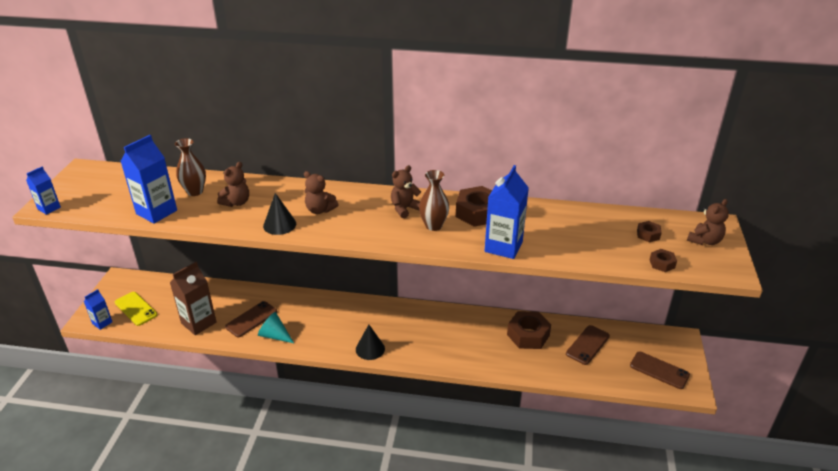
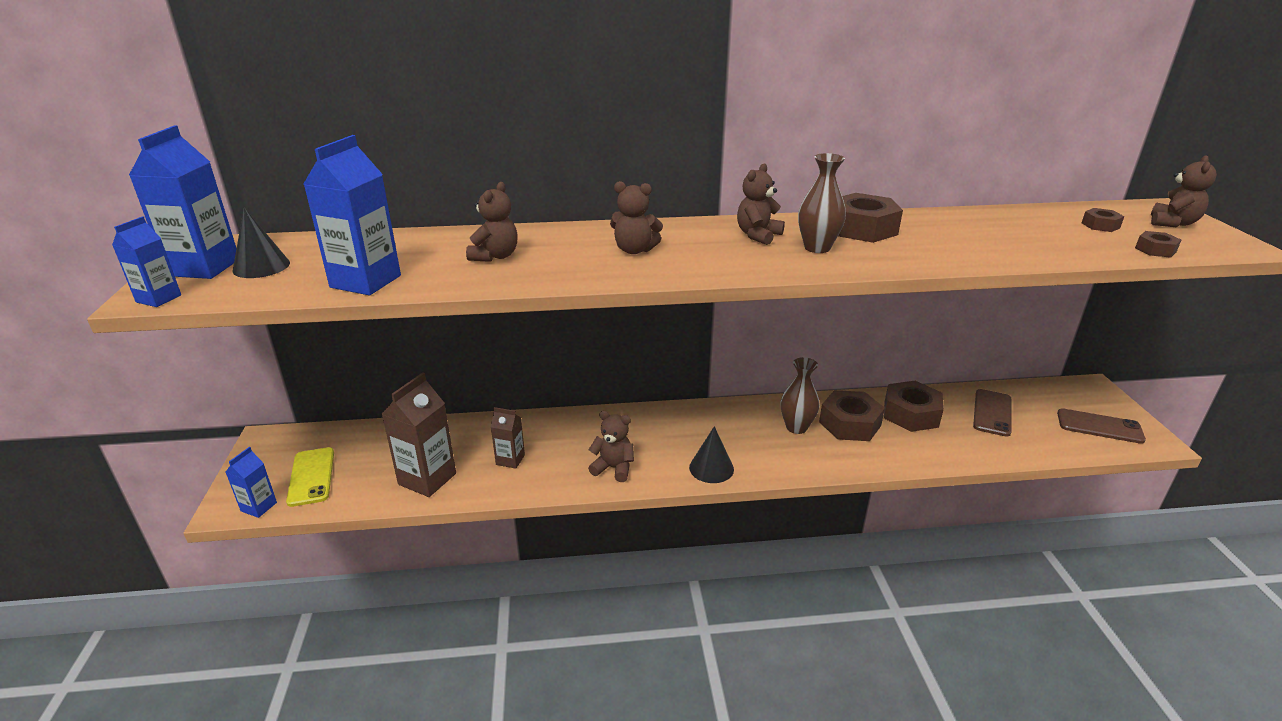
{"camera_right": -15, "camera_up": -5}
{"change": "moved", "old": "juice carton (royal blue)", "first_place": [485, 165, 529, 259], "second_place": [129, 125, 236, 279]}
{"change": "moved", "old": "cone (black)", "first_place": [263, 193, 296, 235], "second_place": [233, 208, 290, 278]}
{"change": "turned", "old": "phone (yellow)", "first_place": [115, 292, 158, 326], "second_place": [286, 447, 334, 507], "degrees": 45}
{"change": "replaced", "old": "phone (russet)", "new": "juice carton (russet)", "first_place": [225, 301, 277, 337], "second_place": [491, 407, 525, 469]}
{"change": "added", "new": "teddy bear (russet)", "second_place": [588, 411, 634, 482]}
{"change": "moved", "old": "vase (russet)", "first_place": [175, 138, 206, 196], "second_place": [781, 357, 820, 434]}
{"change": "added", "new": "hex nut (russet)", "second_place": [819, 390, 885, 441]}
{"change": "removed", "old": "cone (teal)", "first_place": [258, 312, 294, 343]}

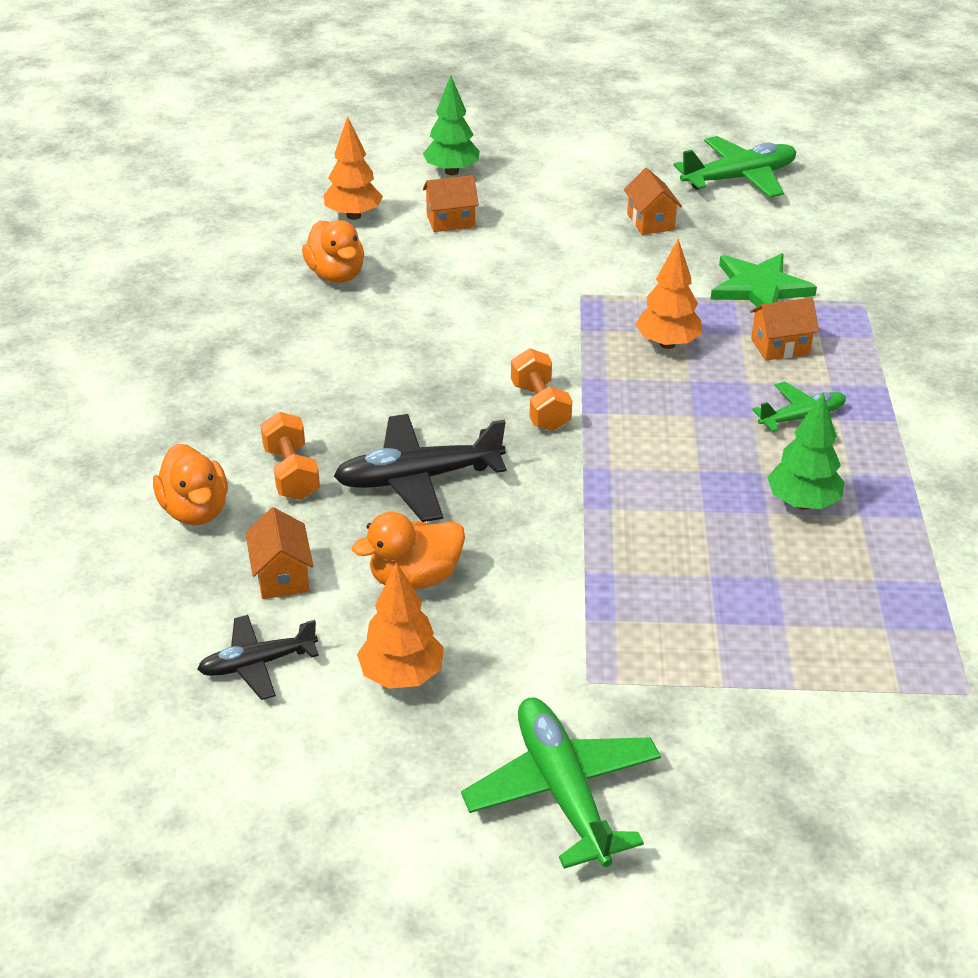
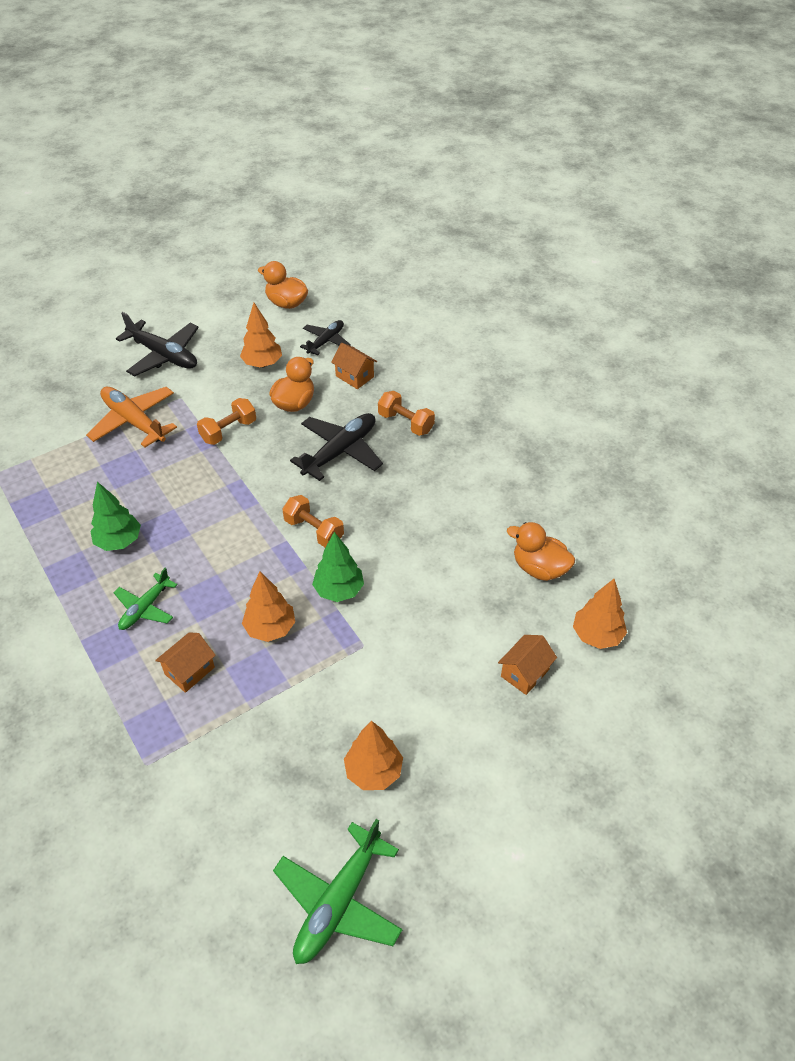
{"camera_right": 145, "camera_up": 10}
{"change": "added", "new": "aeroplane (orange)", "second_place": [86, 387, 177, 448]}
{"change": "recoloured", "old": "aeroplane (emerald)", "new": "aeroplane (black)", "first_place": [461, 697, 661, 869], "second_place": [116, 312, 199, 376]}
{"change": "added", "new": "free weight (orange)", "second_place": [197, 398, 256, 445]}
{"change": "moved", "old": "duck (orange)", "first_place": [153, 444, 228, 526], "second_place": [258, 261, 308, 309]}
{"change": "moved", "old": "toy tree (emerald)", "first_place": [423, 75, 480, 175], "second_place": [312, 532, 364, 602]}
{"change": "replaced", "old": "cottage (orange)", "new": "toy tree (orange)", "first_place": [624, 168, 682, 235], "second_place": [344, 721, 403, 790]}
{"change": "removed", "old": "star (emerald)", "first_place": [710, 253, 817, 307]}

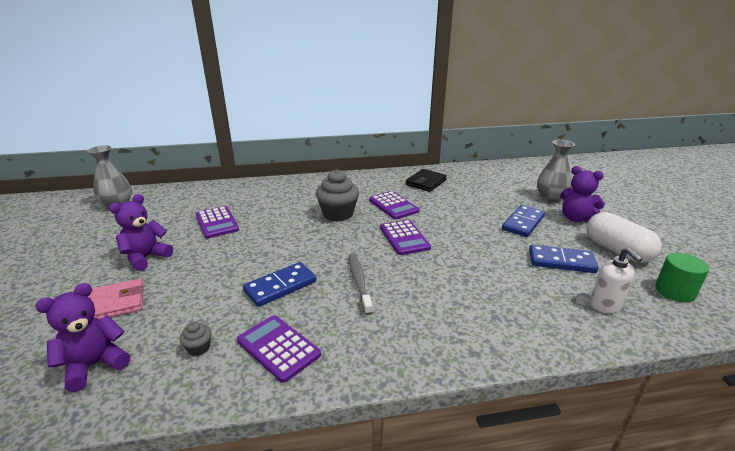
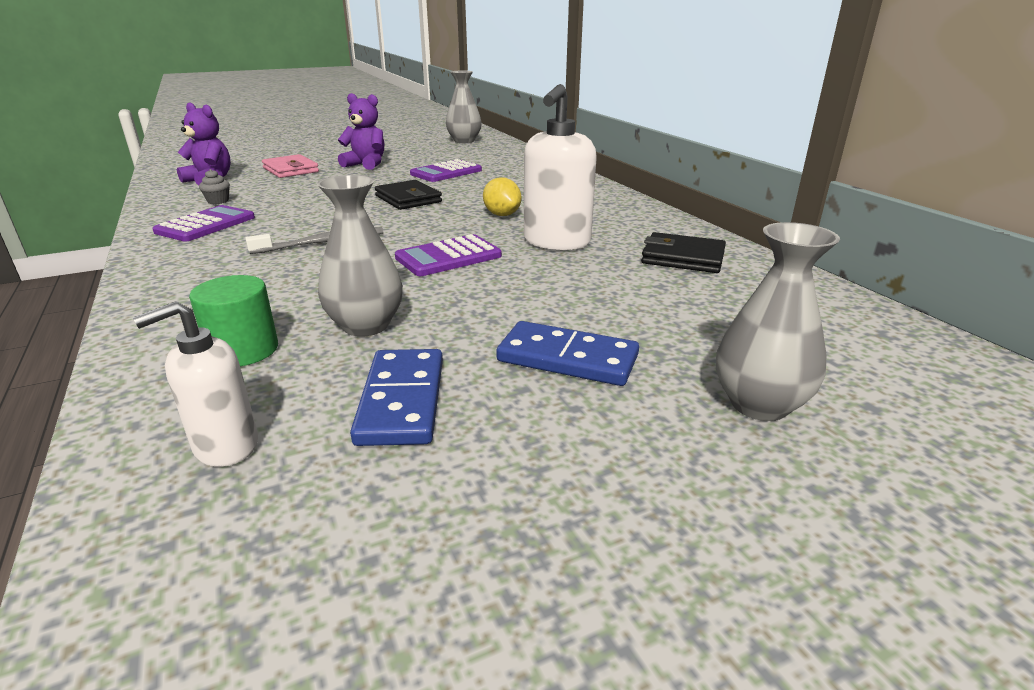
{"camera_right": 75, "camera_up": 0}
{"change": "moved", "old": "solid cylinder (emerald)", "first_place": [655, 253, 709, 303], "second_place": [189, 275, 278, 366]}
{"change": "added", "new": "vase (gray)", "second_place": [317, 175, 403, 337]}
{"change": "added", "new": "wallet (black)", "second_place": [375, 180, 442, 210]}
{"change": "replaced", "old": "muffin (gray)", "new": "toy lemon (yellow)", "first_place": [316, 169, 359, 222], "second_place": [483, 177, 521, 216]}
{"change": "replaced", "old": "pocket calculator (violet)", "new": "pump bottle (white)", "first_place": [369, 191, 419, 219], "second_place": [524, 84, 597, 250]}
{"change": "removed", "old": "domino (royal blue)", "first_place": [243, 262, 317, 307]}
{"change": "removed", "old": "teddy bear (violet)", "first_place": [560, 166, 605, 222]}
{"change": "removed", "old": "capsule (white)", "first_place": [586, 212, 662, 263]}

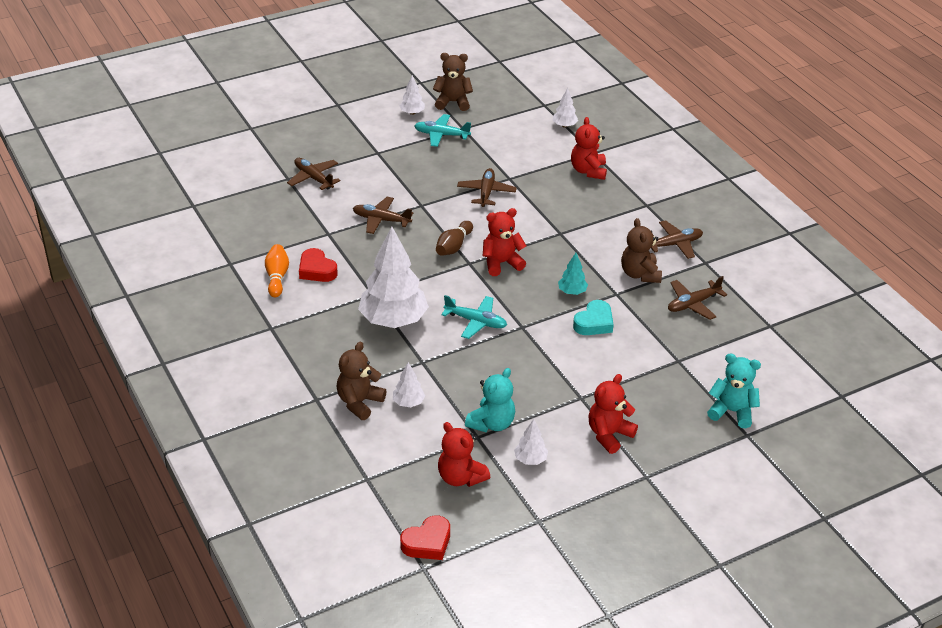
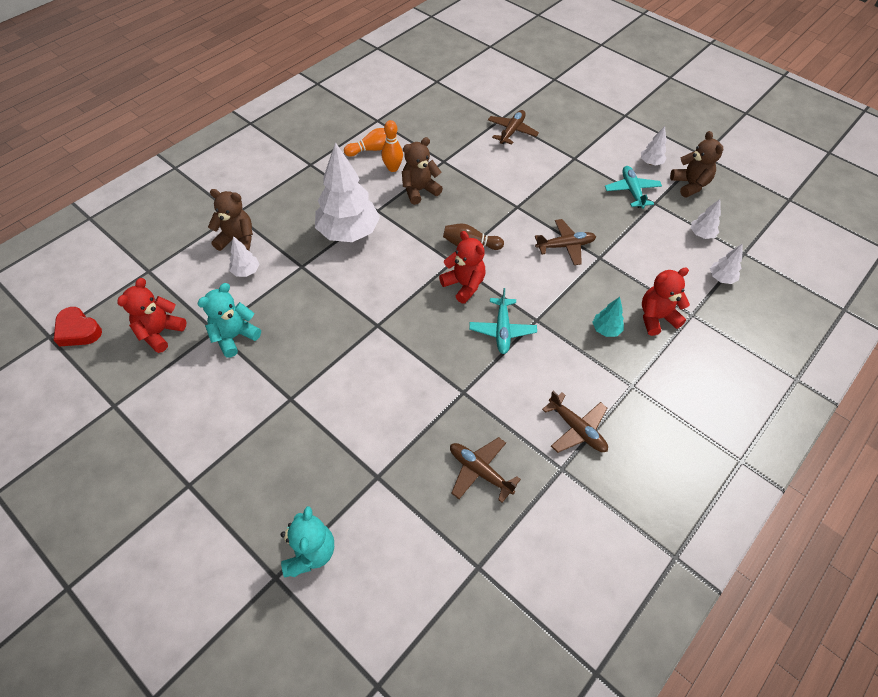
{"camera_right": 70, "camera_up": 15}
{"change": "turned", "old": "teddy bear (teal)", "first_place": [465, 368, 515, 432], "second_place": [197, 283, 261, 358], "degrees": 120}
{"change": "replaced", "old": "heart (scarlet)", "new": "skittle (orange)", "first_place": [299, 248, 338, 282], "second_place": [381, 120, 403, 172]}
{"change": "moved", "old": "teddy bear (russet)", "first_place": [621, 218, 662, 283], "second_place": [402, 137, 443, 205]}
{"change": "moved", "old": "aeroplane (teal)", "first_place": [441, 295, 507, 339], "second_place": [469, 288, 537, 354]}
{"change": "moved", "old": "toy tree (teal)", "first_place": [558, 253, 588, 295], "second_place": [592, 297, 624, 337]}
{"change": "moved", "old": "toy tree (white)", "first_place": [514, 419, 548, 465], "second_place": [691, 199, 721, 239]}
{"change": "removed", "old": "aeroplane (russet)", "first_place": [353, 197, 413, 234]}
{"change": "removed", "old": "heart (teal)", "first_place": [573, 300, 614, 335]}
{"change": "removed", "old": "teddy bear (scarlet)", "first_place": [588, 374, 638, 454]}

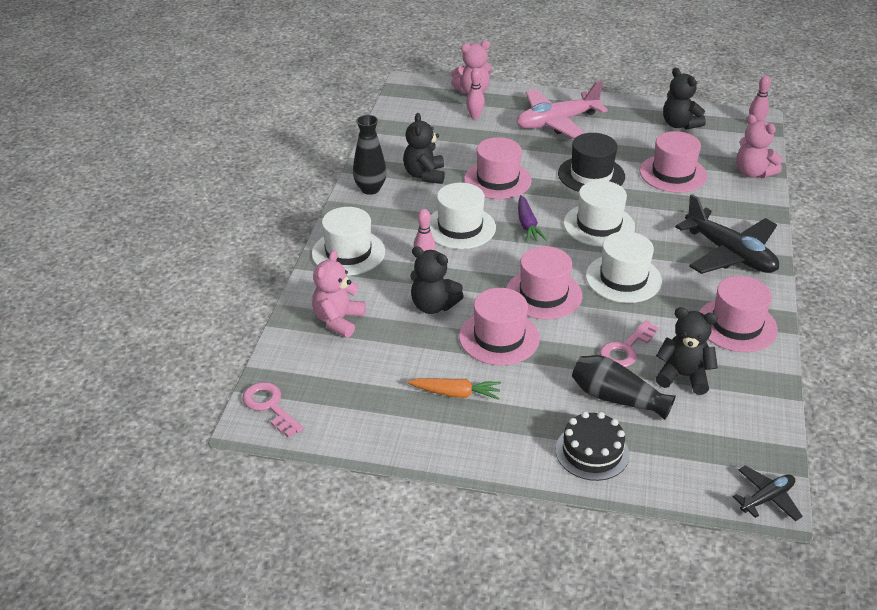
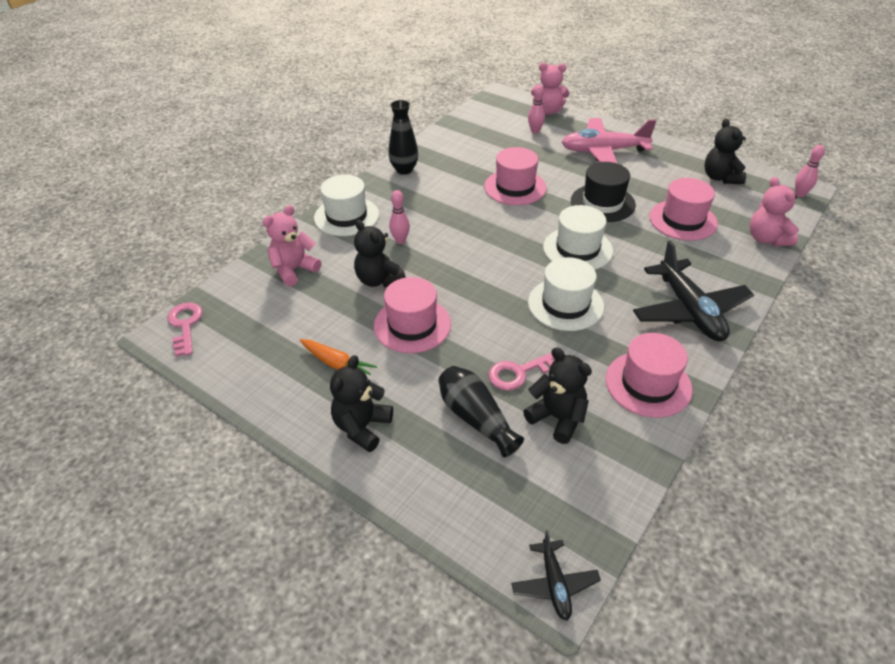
{"camera_right": 25, "camera_up": 5}
{"change": "moved", "old": "teddy bear (black)", "first_place": [403, 113, 445, 184], "second_place": [330, 355, 393, 452]}
{"change": "turned", "old": "aeroplane (black)", "first_place": [733, 466, 803, 521], "second_place": [511, 530, 601, 621], "degrees": 90}
{"change": "removed", "old": "hat (white)", "first_place": [429, 183, 496, 249]}
{"change": "removed", "old": "hat (pink)", "first_place": [506, 246, 582, 320]}
{"change": "removed", "old": "root vegetable (violet)", "first_place": [518, 195, 547, 242]}
{"change": "removed", "old": "layer cake (black)", "first_place": [556, 412, 630, 481]}

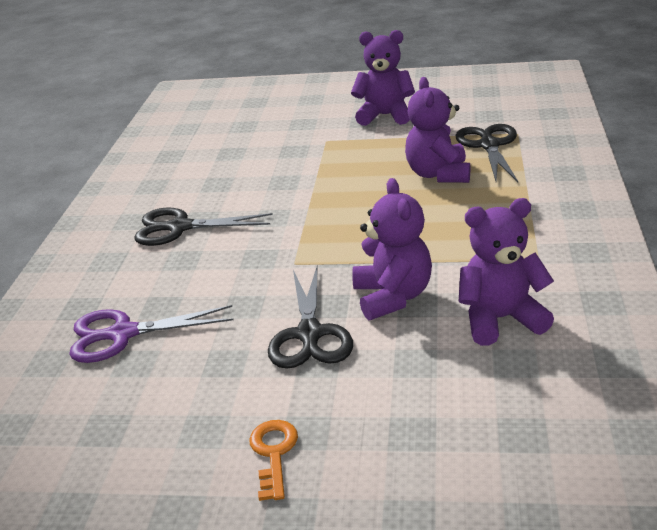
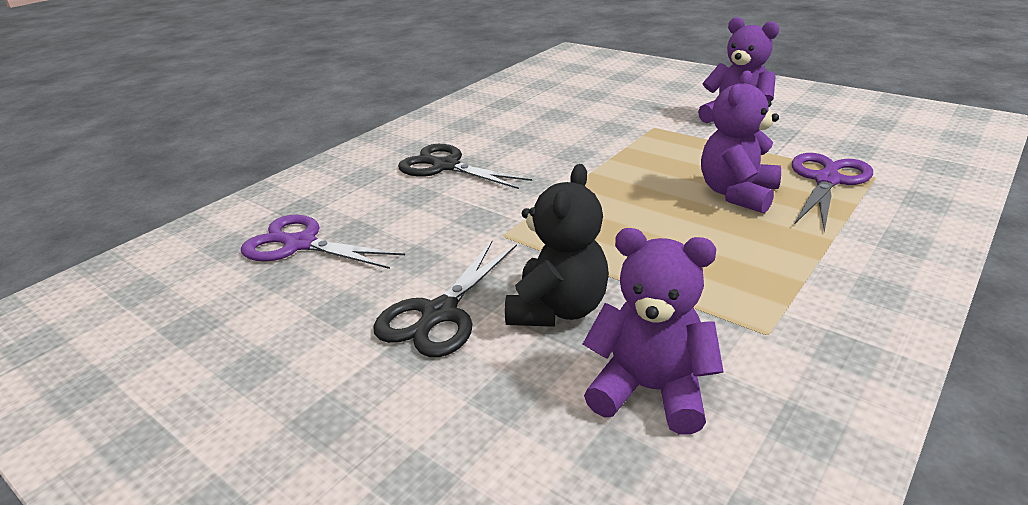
{"camera_right": 30, "camera_up": 0}
{"change": "recoloured", "old": "teddy bear (violet)", "new": "teddy bear (black)", "first_place": [352, 178, 432, 320], "second_place": [505, 164, 609, 327]}
{"change": "recoloured", "old": "scissors (black)", "new": "scissors (violet)", "first_place": [455, 124, 518, 182], "second_place": [792, 153, 873, 232]}
{"change": "removed", "old": "latchkey (orange)", "first_place": [249, 420, 298, 501]}

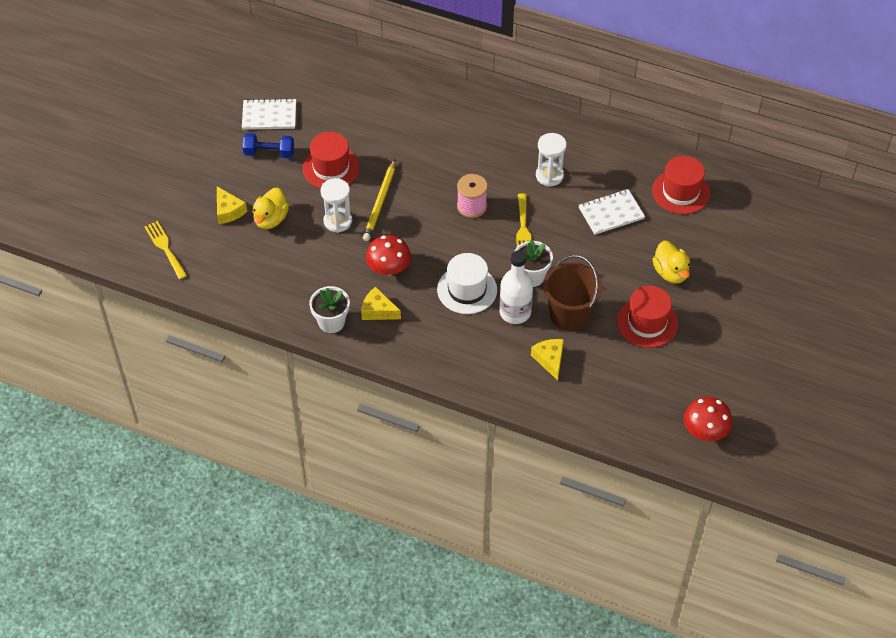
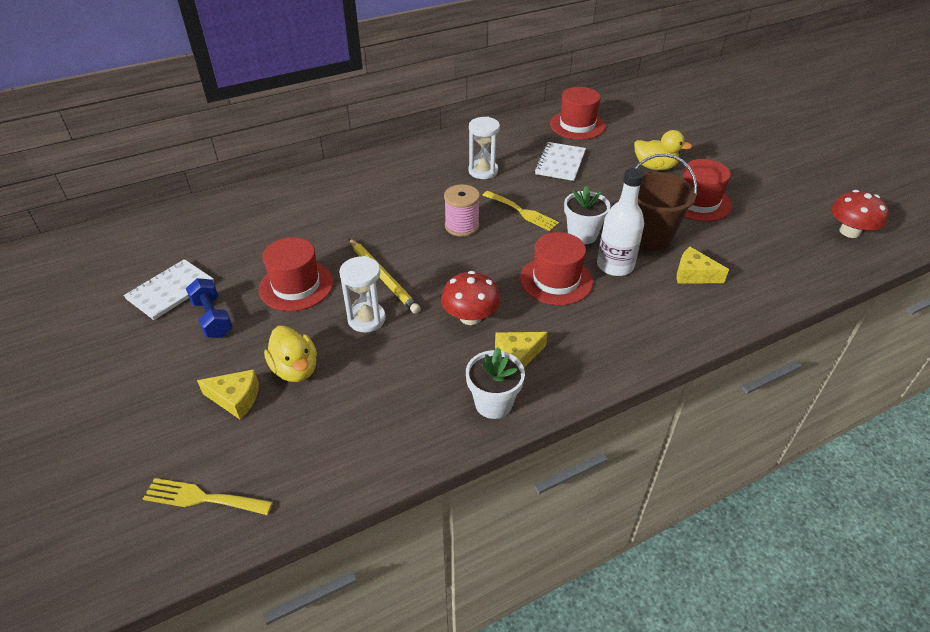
{"camera_right": -50, "camera_up": -10}
{"change": "turned", "old": "free weight (royal blue)", "first_place": [242, 133, 294, 158], "second_place": [186, 278, 233, 338], "degrees": -75}
{"change": "recoloured", "old": "hat (white)", "new": "hat (scarlet)", "first_place": [437, 253, 497, 314], "second_place": [520, 232, 593, 305]}

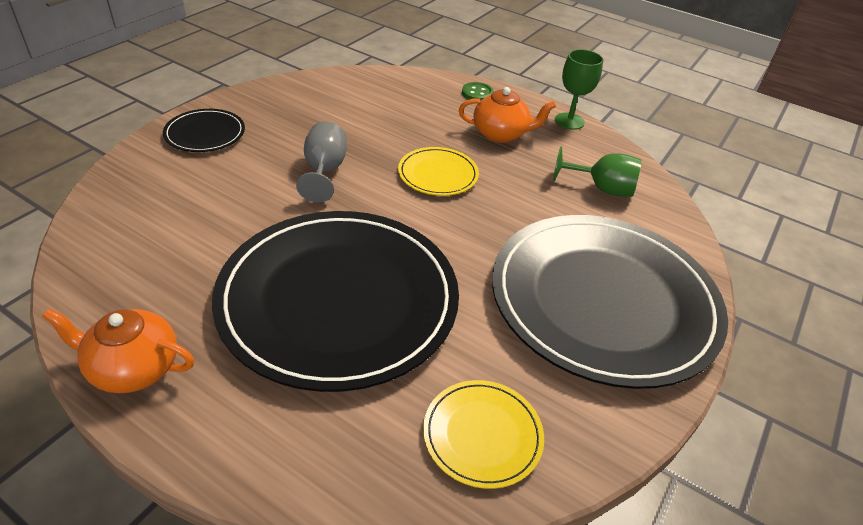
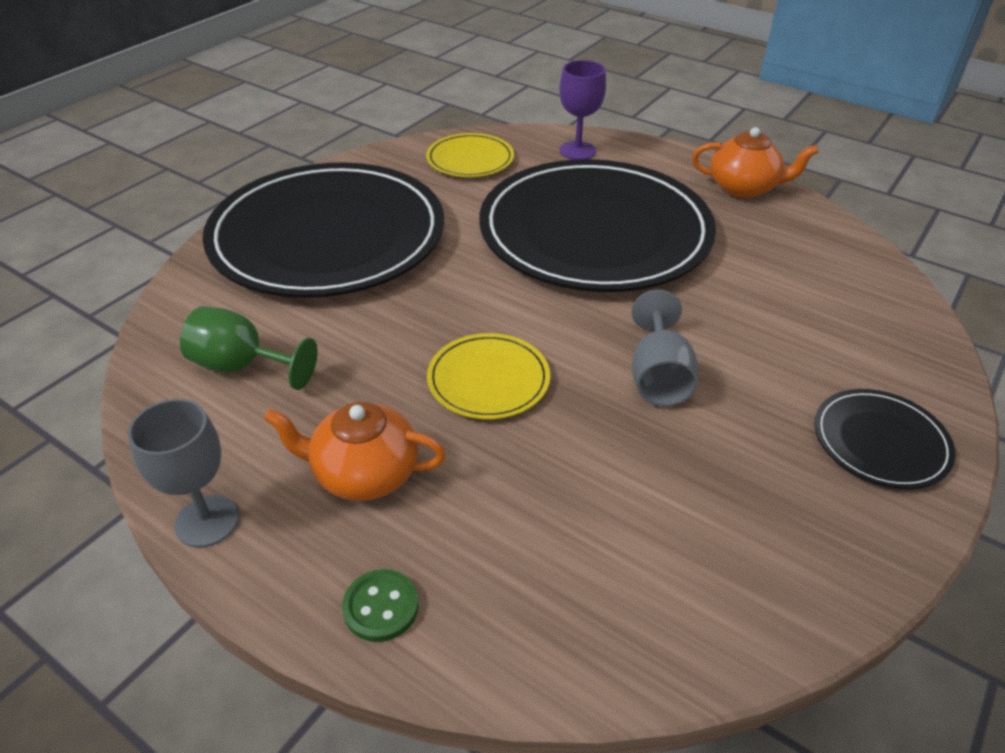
{"camera_right": -175, "camera_up": 0}
{"change": "recoloured", "old": "chalice (emerald)", "new": "chalice (gray)", "first_place": [555, 49, 603, 130], "second_place": [128, 399, 239, 547]}
{"change": "added", "new": "chalice (violet)", "second_place": [560, 60, 606, 160]}

